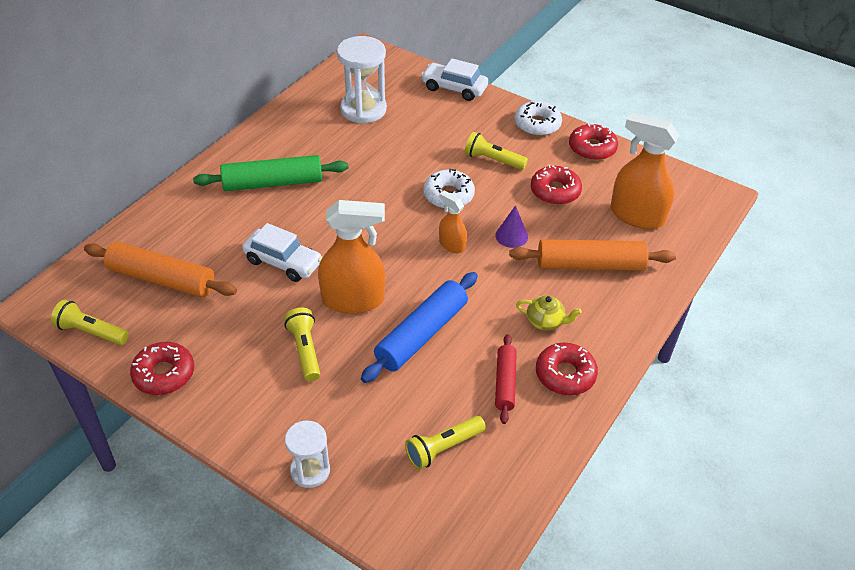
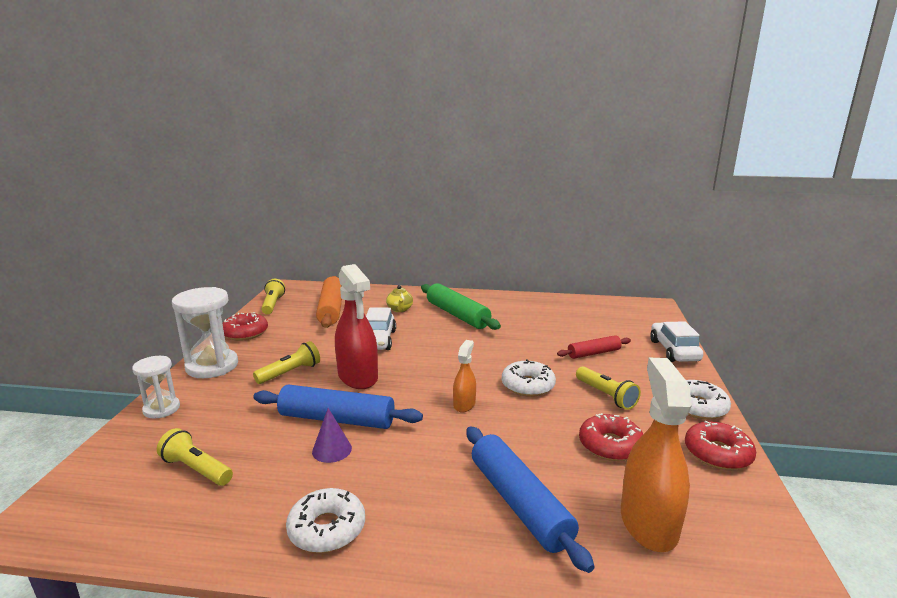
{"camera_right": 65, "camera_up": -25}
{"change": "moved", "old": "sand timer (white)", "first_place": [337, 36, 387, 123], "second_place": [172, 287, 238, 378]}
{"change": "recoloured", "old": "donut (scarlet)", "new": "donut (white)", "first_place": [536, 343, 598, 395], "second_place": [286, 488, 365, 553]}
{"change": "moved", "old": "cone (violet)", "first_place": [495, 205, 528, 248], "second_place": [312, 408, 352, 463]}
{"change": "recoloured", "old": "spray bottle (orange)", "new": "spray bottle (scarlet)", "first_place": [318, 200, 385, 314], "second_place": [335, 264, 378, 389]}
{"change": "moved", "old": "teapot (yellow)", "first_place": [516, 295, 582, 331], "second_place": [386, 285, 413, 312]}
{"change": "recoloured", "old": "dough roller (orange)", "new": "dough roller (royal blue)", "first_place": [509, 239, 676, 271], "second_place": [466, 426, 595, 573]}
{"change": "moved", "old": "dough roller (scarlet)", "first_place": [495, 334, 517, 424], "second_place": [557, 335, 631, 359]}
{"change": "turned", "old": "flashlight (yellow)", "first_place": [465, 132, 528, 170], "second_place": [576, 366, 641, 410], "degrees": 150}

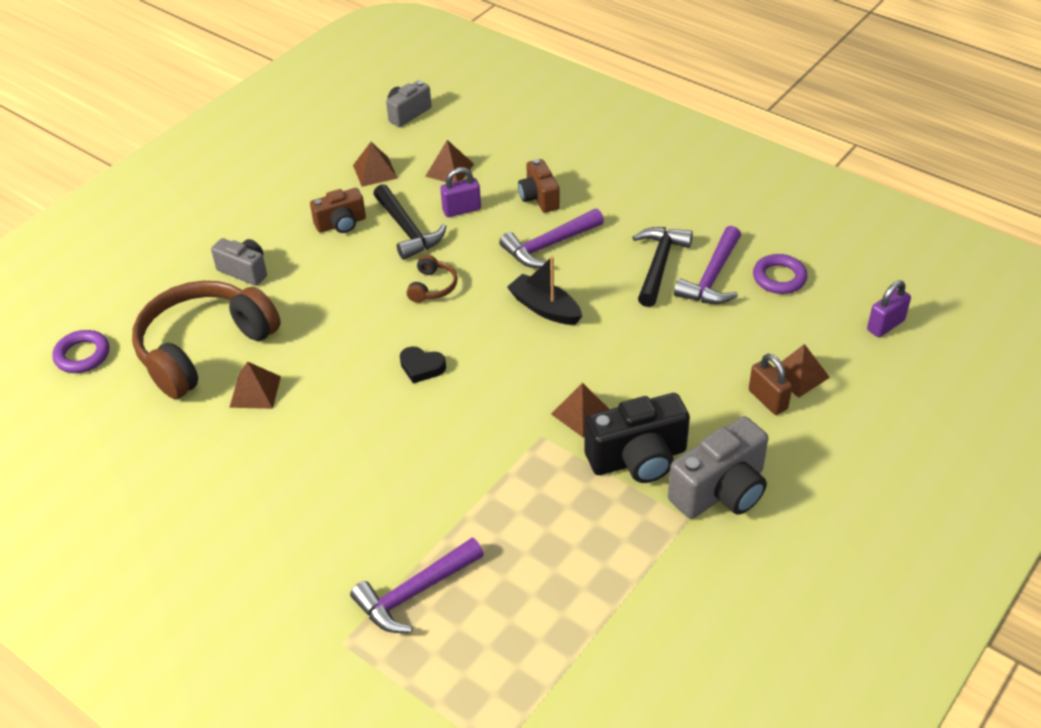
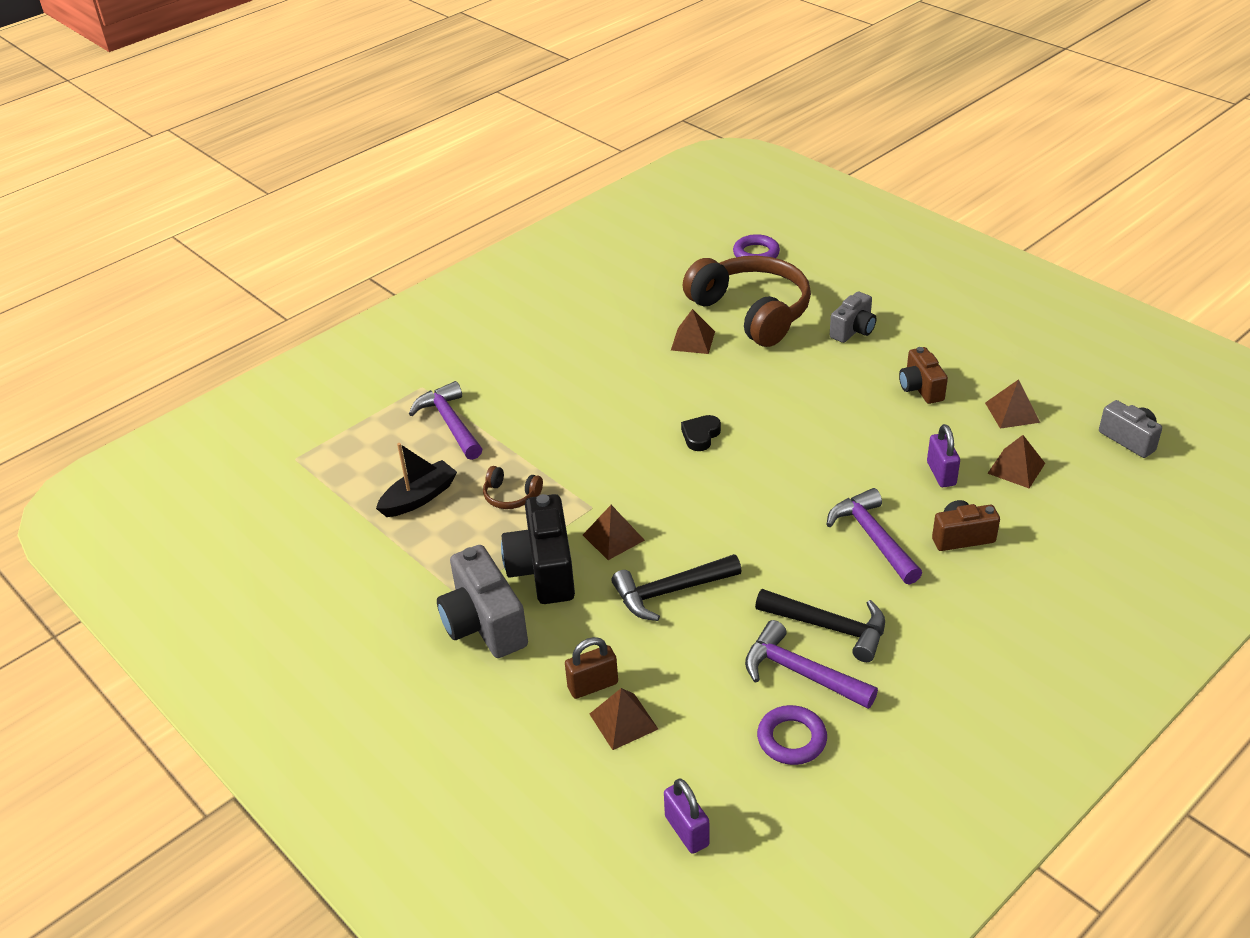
{"camera_right": 100, "camera_up": -5}
{"change": "moved", "old": "boat (black)", "first_place": [507, 256, 582, 325], "second_place": [376, 443, 457, 517]}
{"change": "moved", "old": "headphones (russet)", "first_place": [407, 255, 458, 303], "second_place": [483, 466, 543, 509]}
{"change": "moved", "old": "carpenter's hammer (black)", "first_place": [373, 184, 446, 260], "second_place": [611, 554, 742, 621]}

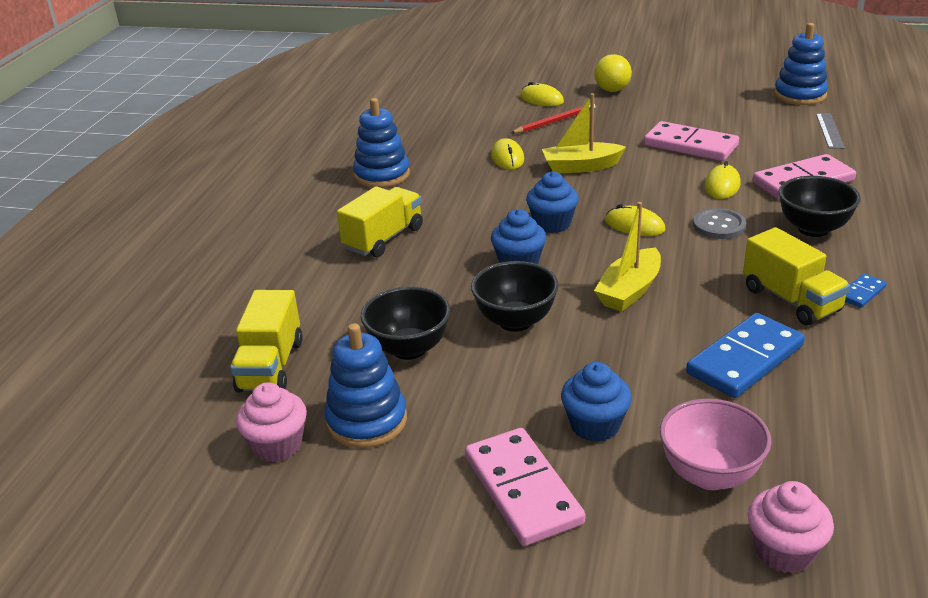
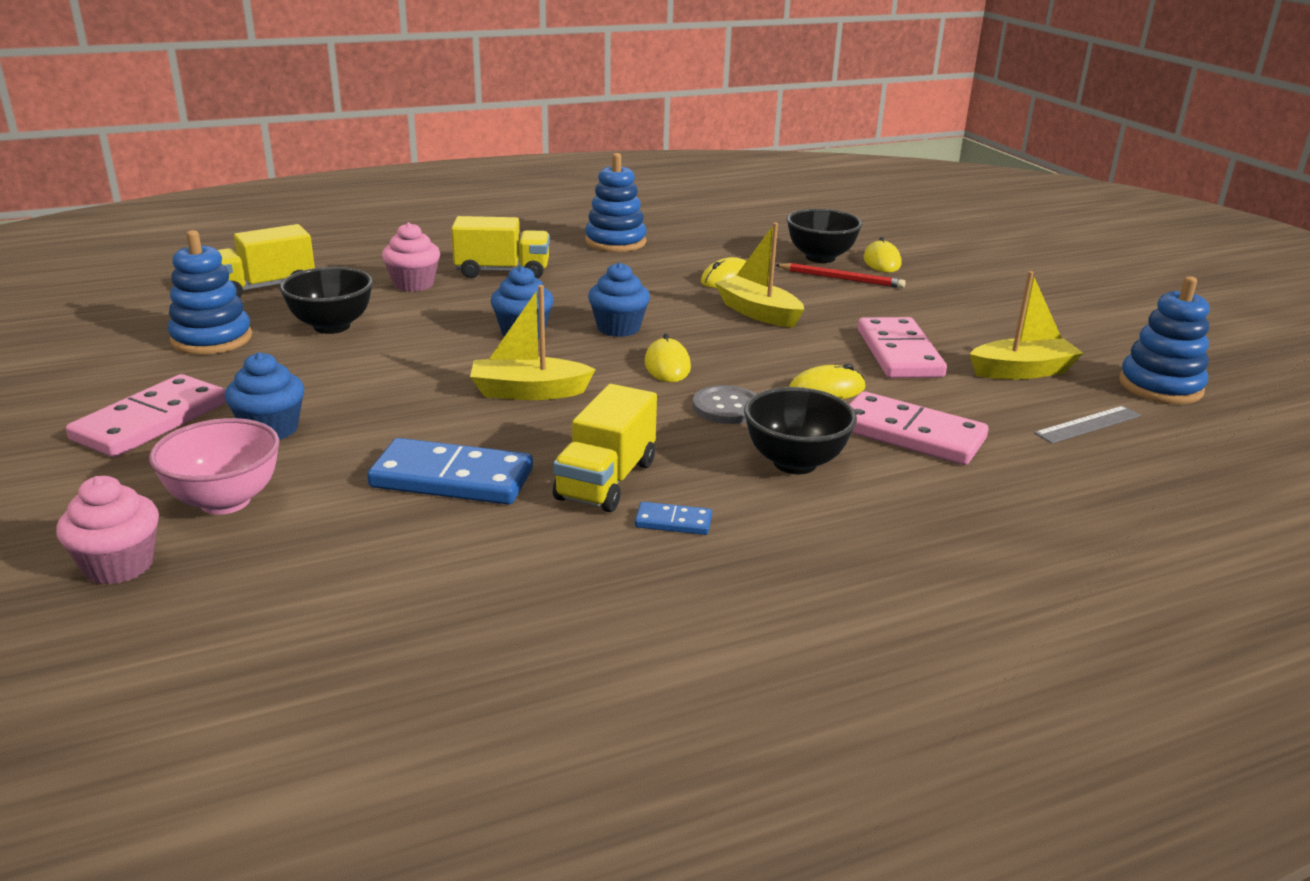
{"camera_right": 50, "camera_up": -5}
{"change": "moved", "old": "muffin (pink)", "first_place": [236, 382, 307, 462], "second_place": [382, 222, 440, 292]}
{"change": "moved", "old": "deep dish (black)", "first_place": [471, 261, 559, 332], "second_place": [787, 209, 862, 263]}
{"change": "added", "new": "boat (yellow)", "second_place": [970, 271, 1083, 380]}
{"change": "removed", "old": "ball (yellow)", "first_place": [594, 54, 632, 92]}

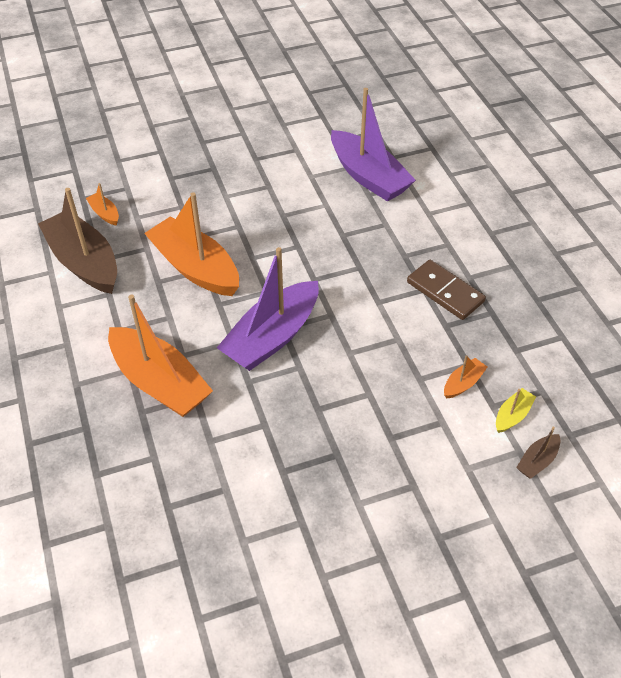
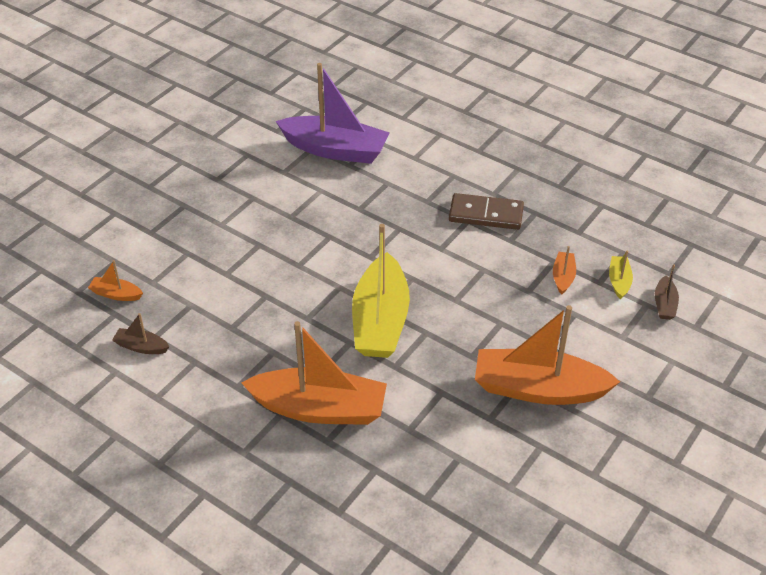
{"camera_right": -35, "camera_up": -5}
{"change": "resized", "old": "boat (russet)", "first_place": [38, 188, 117, 294], "second_place": [112, 313, 170, 354], "factor": 0.43}
{"change": "recoloured", "old": "boat (violet)", "new": "boat (yellow)", "first_place": [217, 247, 319, 371], "second_place": [352, 224, 410, 358]}
{"change": "moved", "old": "boat (orange)", "first_place": [144, 192, 239, 296], "second_place": [475, 305, 620, 405]}

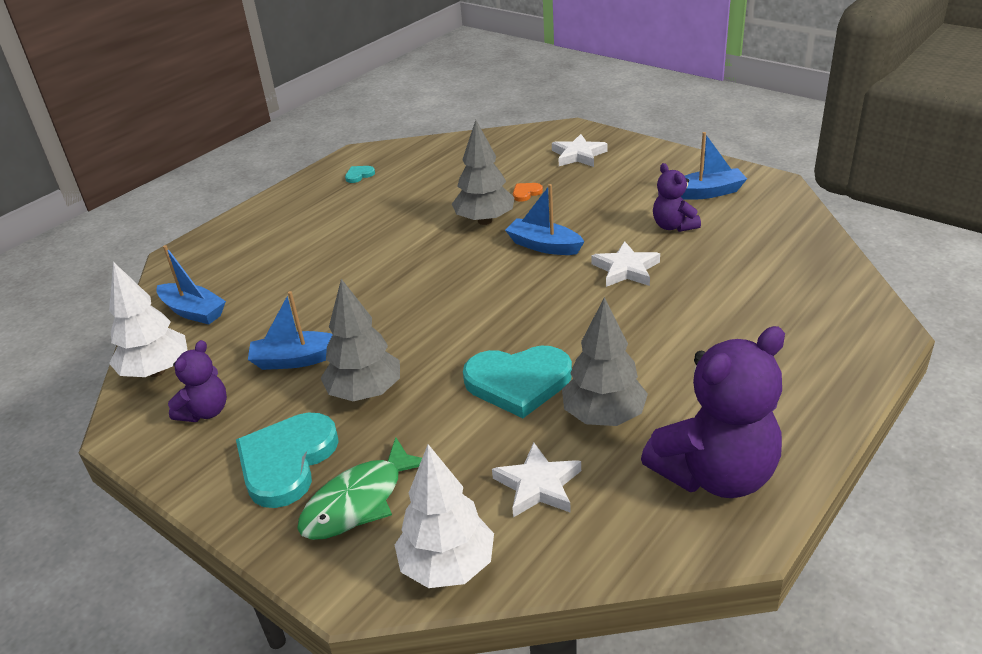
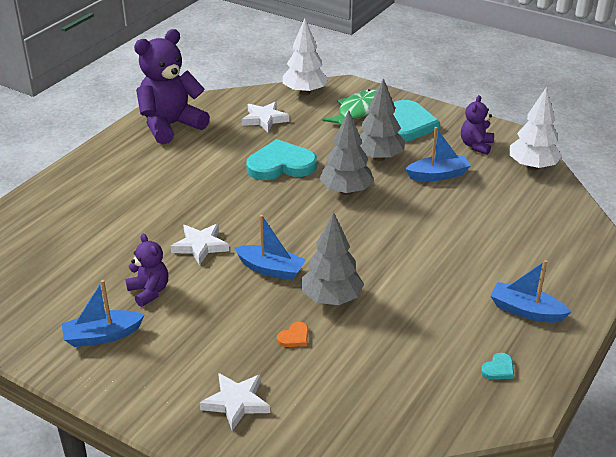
{"camera_right": 170, "camera_up": 0}
{"change": "moved", "old": "toy tree (gray)", "first_place": [562, 297, 648, 426], "second_place": [320, 110, 374, 195]}
{"change": "moved", "old": "boat (royal blue)", "first_place": [156, 245, 226, 325], "second_place": [491, 260, 571, 323]}

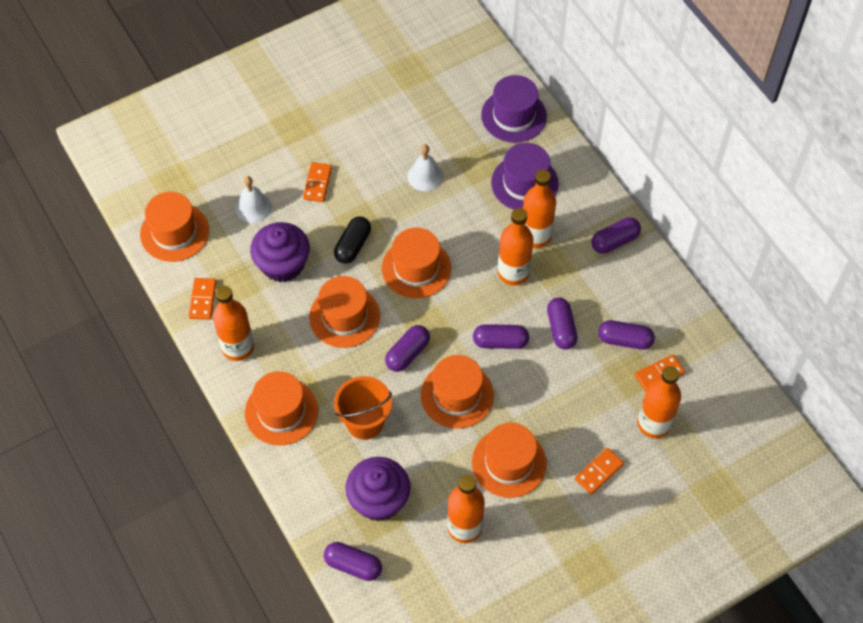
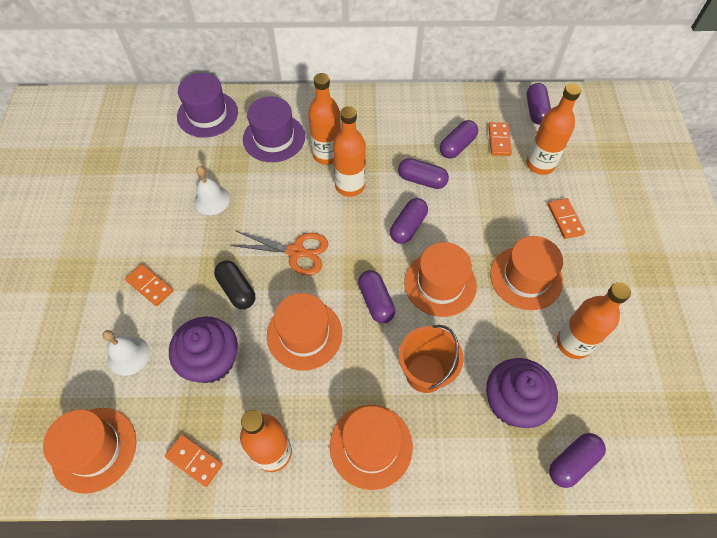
{"camera_right": -60, "camera_up": 0}
{"change": "replaced", "old": "hat (orange)", "new": "scissors (orange)", "first_place": [382, 228, 451, 299], "second_place": [230, 231, 329, 276]}
{"change": "moved", "old": "capsule (violet)", "first_place": [591, 217, 641, 254], "second_place": [526, 83, 551, 125]}

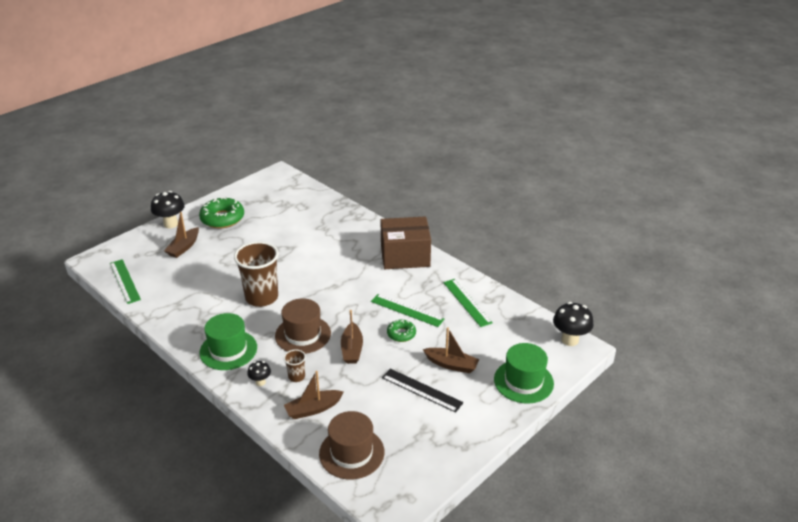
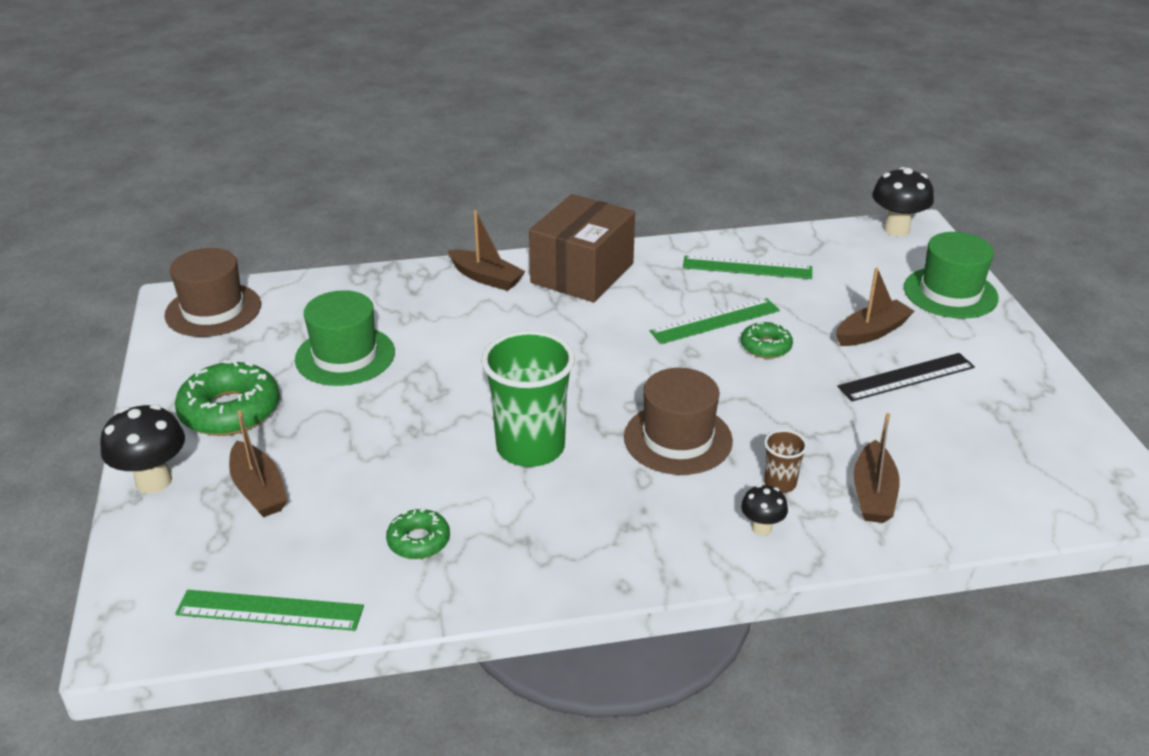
{"camera_right": -55, "camera_up": 0}
{"change": "moved", "old": "hat (russet)", "first_place": [319, 411, 384, 480], "second_place": [164, 248, 261, 337]}
{"change": "moved", "old": "hat (emerald)", "first_place": [199, 313, 257, 370], "second_place": [295, 290, 395, 386]}
{"change": "added", "new": "donut (emerald)", "second_place": [386, 508, 450, 559]}
{"change": "moved", "old": "boat (russet)", "first_place": [341, 310, 363, 364], "second_place": [447, 210, 526, 291]}
{"change": "recoloured", "old": "beaker (russet)", "new": "beaker (emerald)", "first_place": [234, 241, 279, 307], "second_place": [481, 330, 575, 467]}

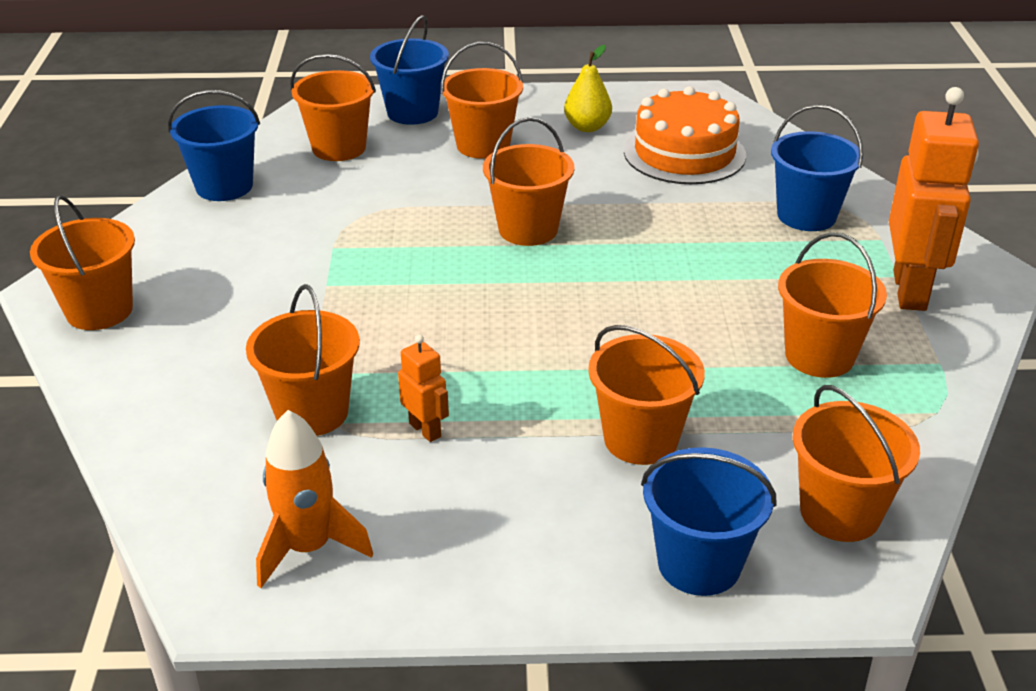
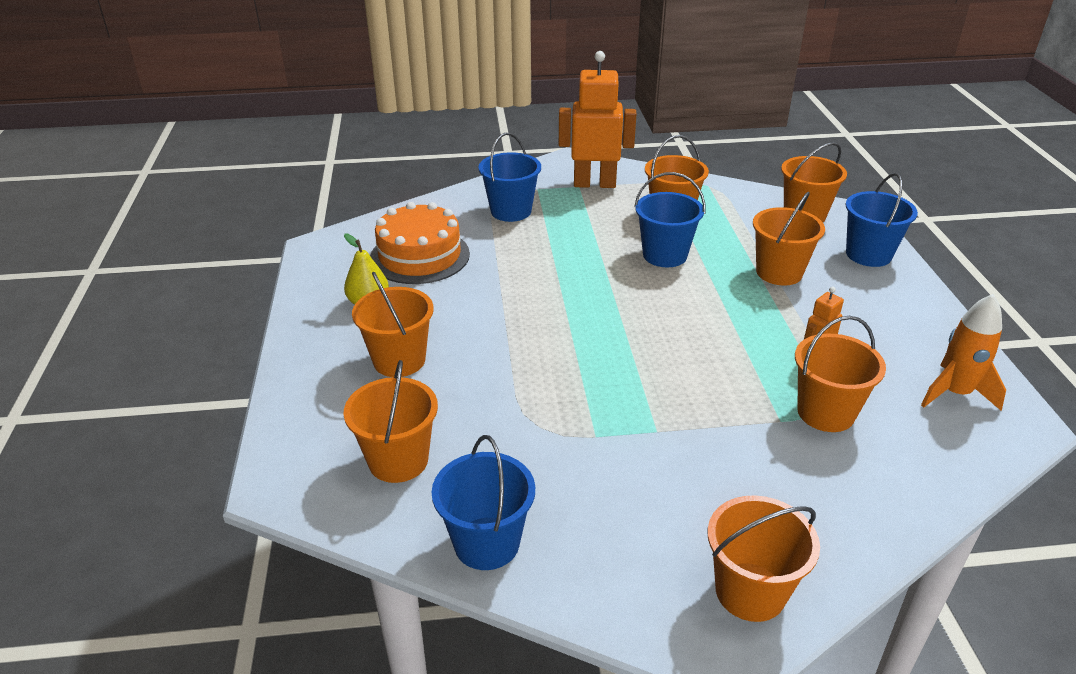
{"camera_right": -95, "camera_up": 0}
{"change": "moved", "old": "sand bucket (royal blue)", "first_place": [370, 15, 449, 125], "second_place": [635, 172, 705, 267]}
{"change": "removed", "old": "sand bucket (orange)", "first_place": [483, 117, 574, 246]}

